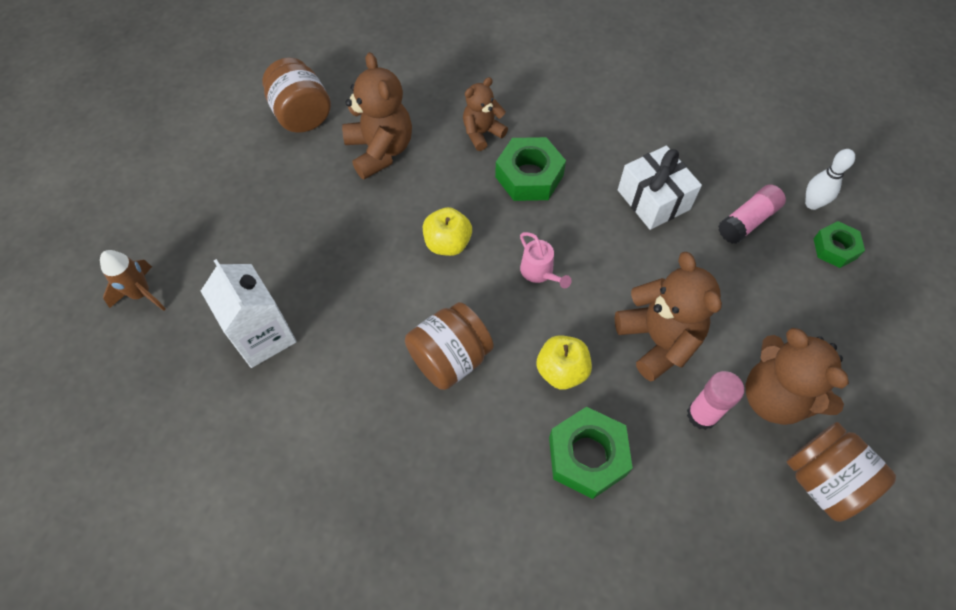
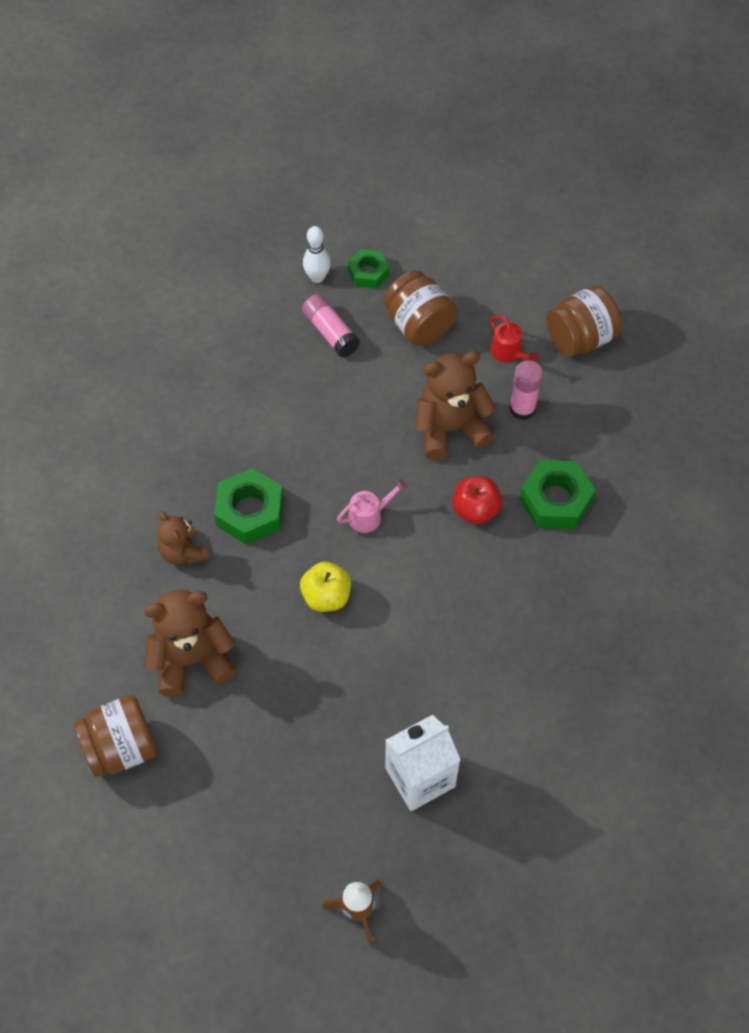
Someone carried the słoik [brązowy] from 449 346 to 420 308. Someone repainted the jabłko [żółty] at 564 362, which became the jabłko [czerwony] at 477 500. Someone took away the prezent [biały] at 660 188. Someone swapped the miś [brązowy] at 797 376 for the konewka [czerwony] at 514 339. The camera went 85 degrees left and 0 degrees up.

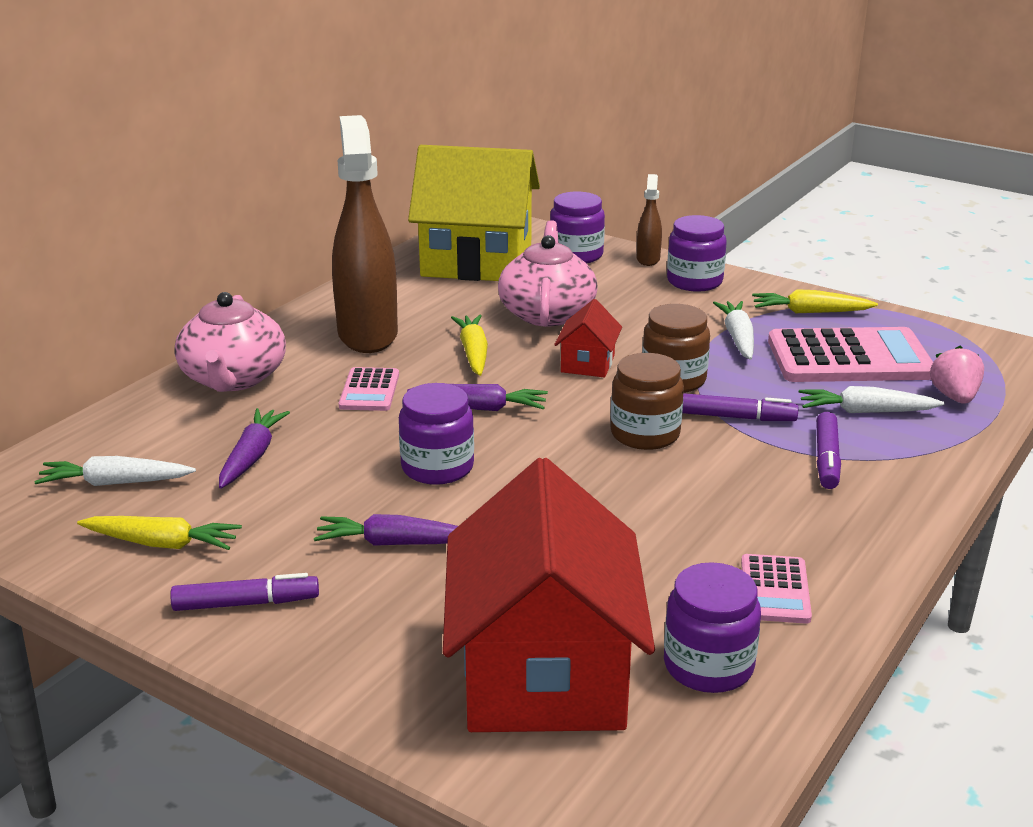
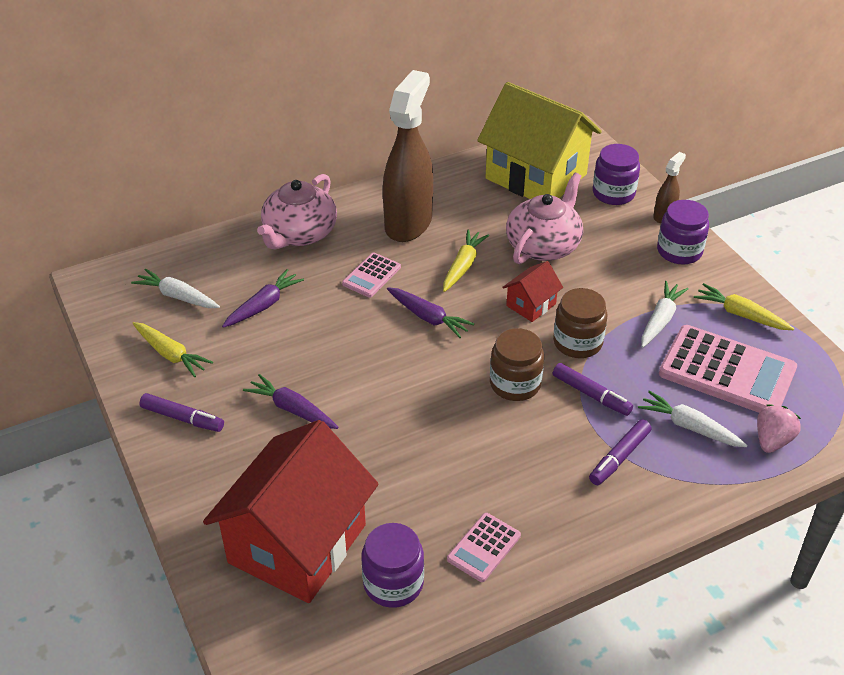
Someone took away the słoik [fioletowy] at 436 434. The camera went 30 degrees right and 15 degrees up.

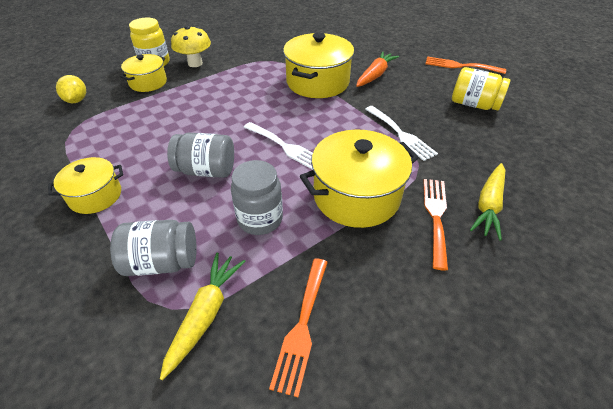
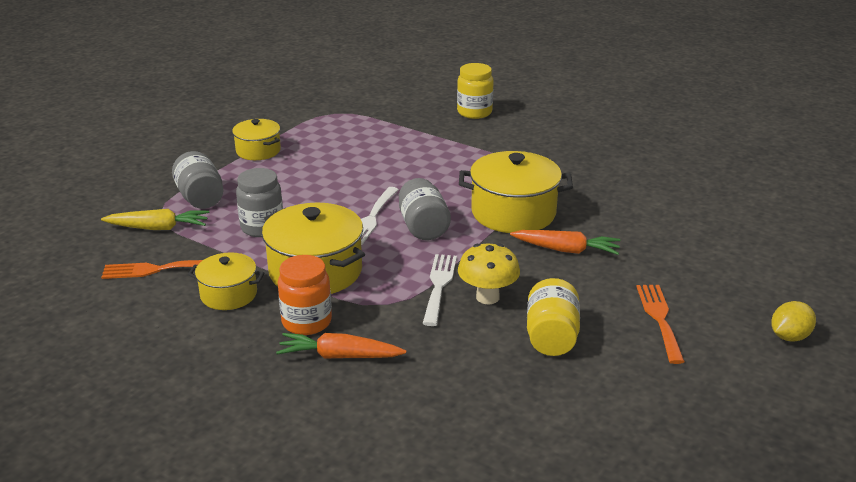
Someone carried the cytryna [żółty] from 71 89 to 793 321. Someone carried the garnek [żółty] from 143 73 to 226 281. Someone carried the słoik [szary] from 200 155 to 425 209. Someone carried the grzyb [żółty] from 191 46 to 489 273. Someone rotated the widelec [biały] at 401 133 by 150 degrees clockwise. Someone swapped the widelec [pomarańczowy] at 435 225 for the słoik [pomarańczowy] at 305 295. Someone repainted the marchewka [żółty] at 487 202, which became the marchewka [pomarańczowy] at 341 346. The camera went 70 degrees right and 15 degrees down.

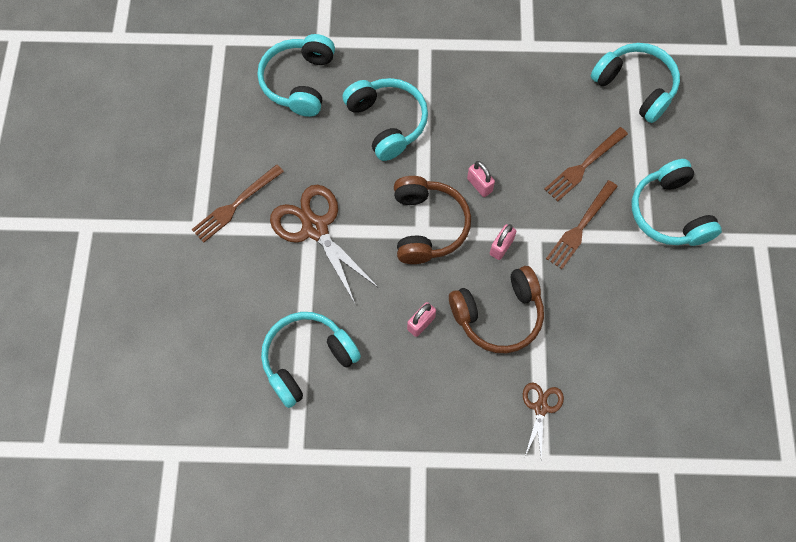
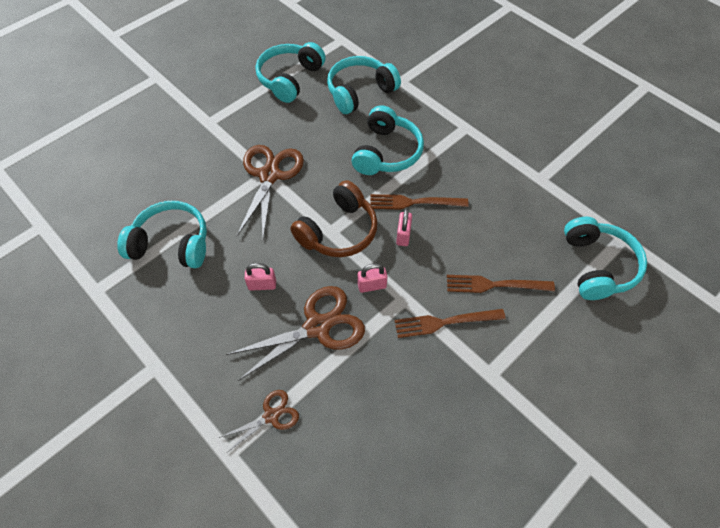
Someone carried the widelec [brązowy] from 237 203 to 419 201. Someone swapped the słuchawki [brązowy] at 496 309 for the nożyczki [brązowy] at 295 333. Someone carried the słuchawki [turkusowy] from 677 202 to 291 72. The camera went 45 degrees right and 10 degrees down.

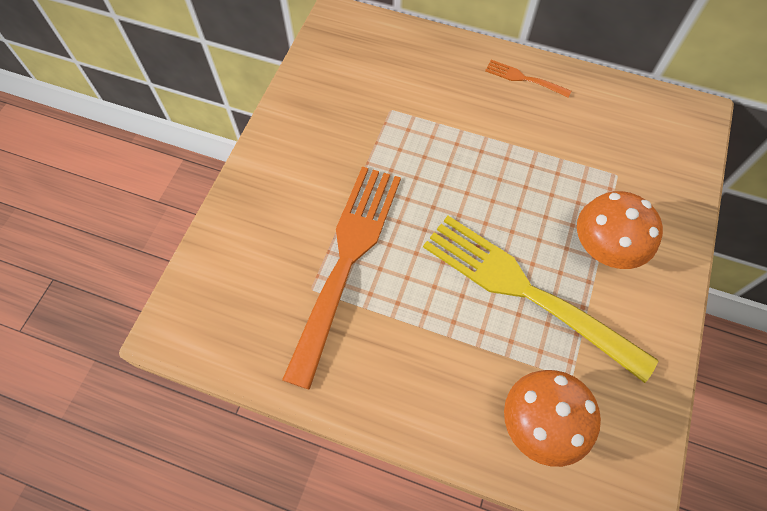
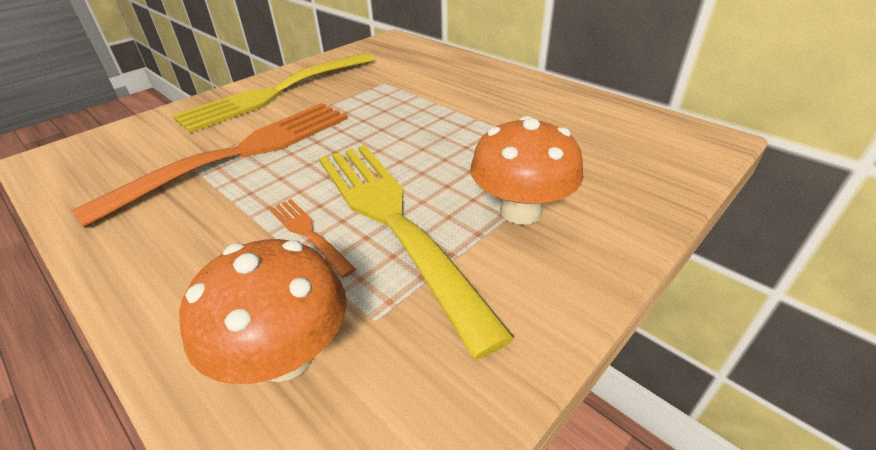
Someone carried the widelec [pomarańczowy] from 528 78 to 313 238. Someone put down the widelec [żółty] at 273 93. The camera went 25 degrees right and 25 degrees down.

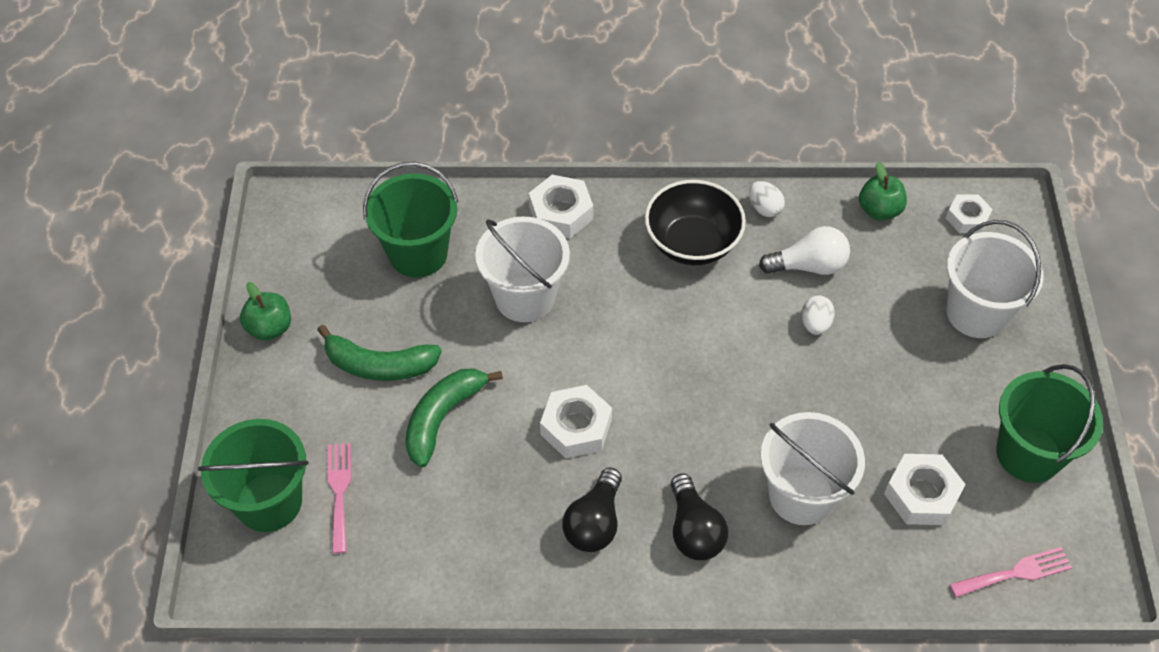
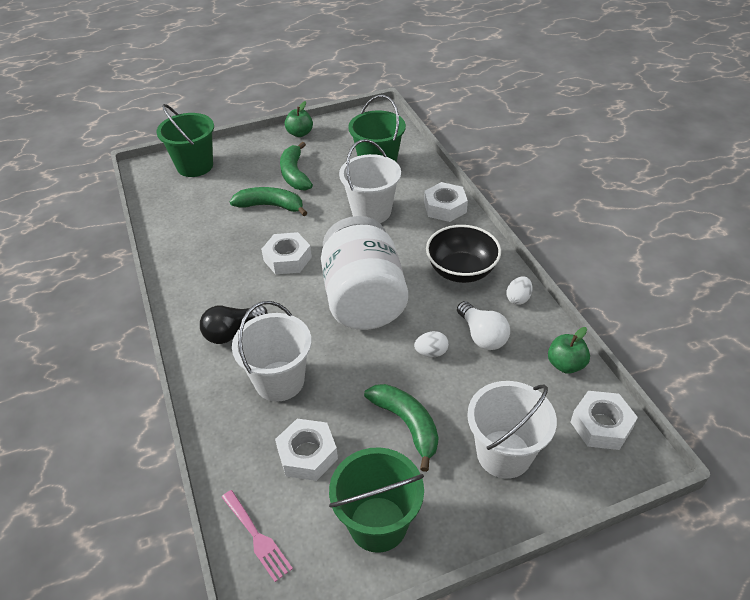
Someone took away the widelec [różowy] at 339 498. Someone took away the żarówka [czarny] at 592 509. Someone scaled the nakrętka [biały] at 969 214 by 1.53. Someone put down the słoik [biały] at 364 273. Someone put down the banan [zielony] at 401 428. The camera went 70 degrees right and 10 degrees down.

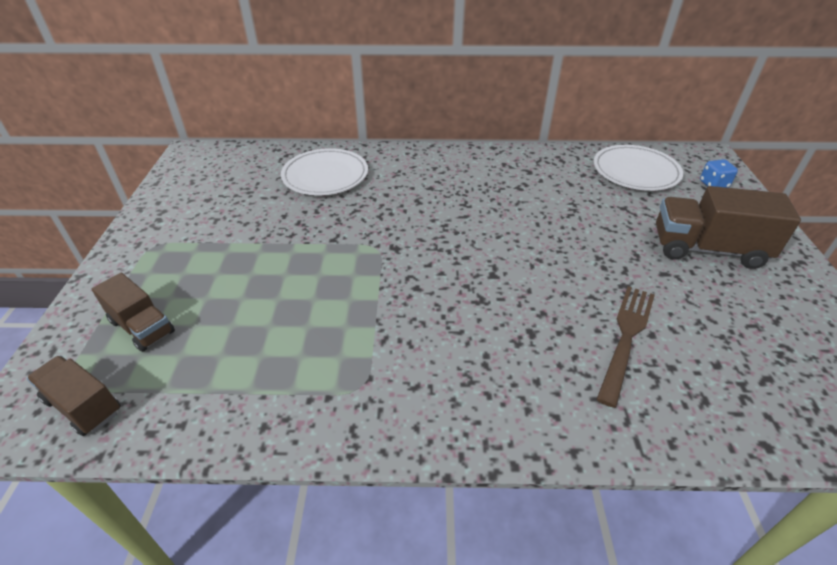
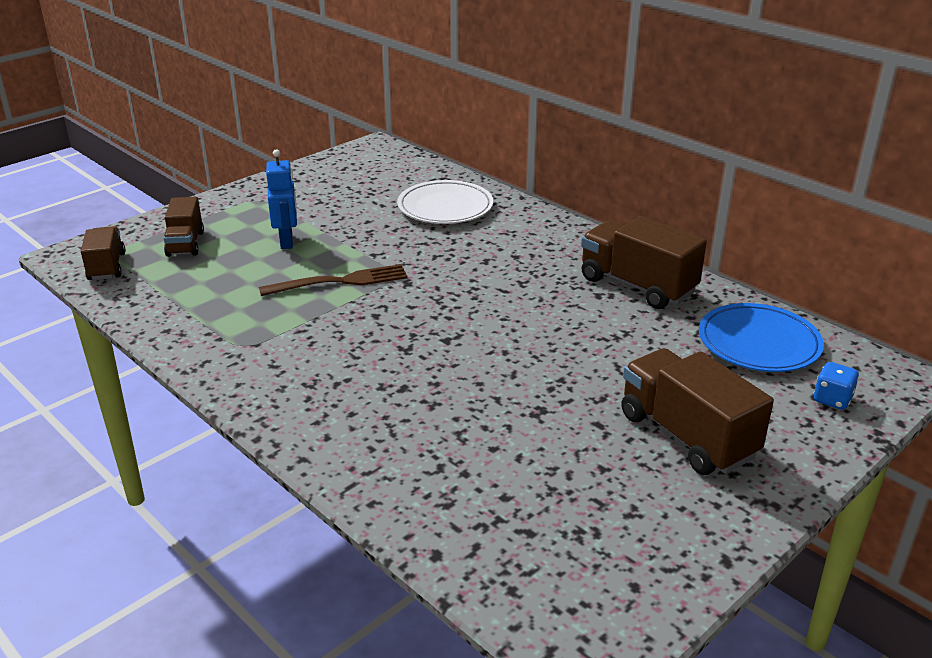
Someone repainted the talerz [biały] at 638 168, which became the talerz [niebieski] at 761 337. Someone carried the widelec [brązowy] from 625 347 to 333 280. Someone put down the robot [niebieski] at 281 199. Someone put down the ciężarówka [brązowy] at 644 262. The camera went 45 degrees right and 10 degrees down.

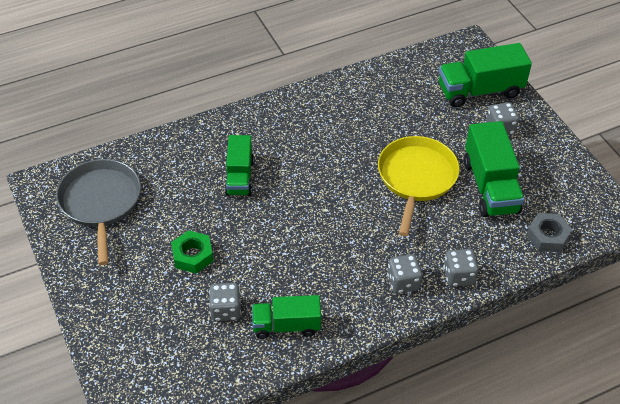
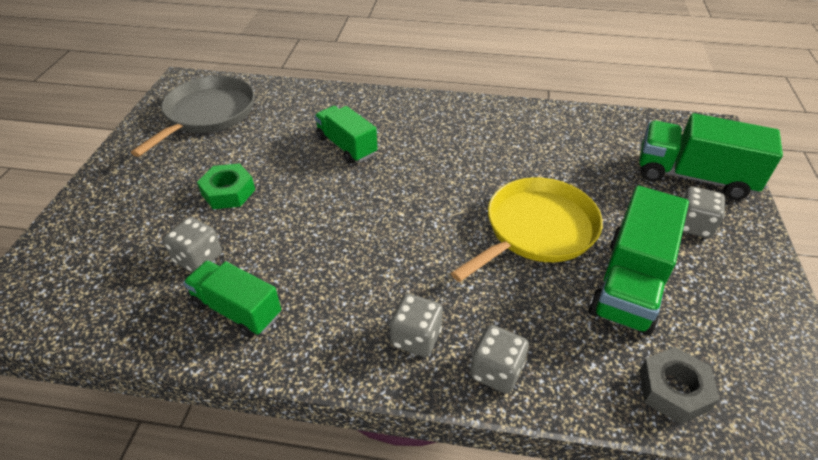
Someone rotated the ciężarówka [zielony] at 239 165 by 105 degrees clockwise. The camera went 35 degrees right and 5 degrees down.

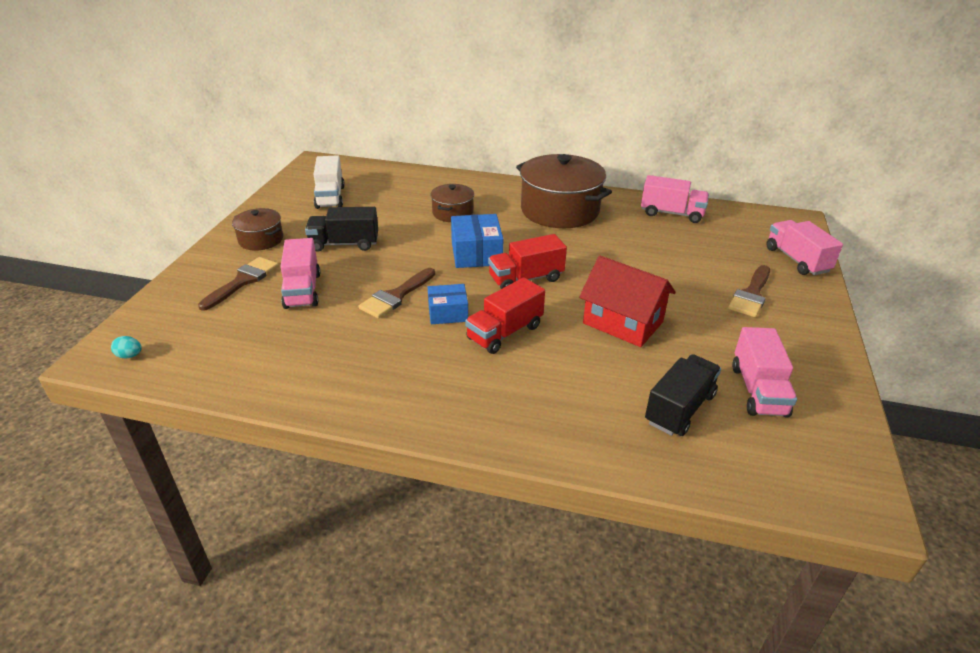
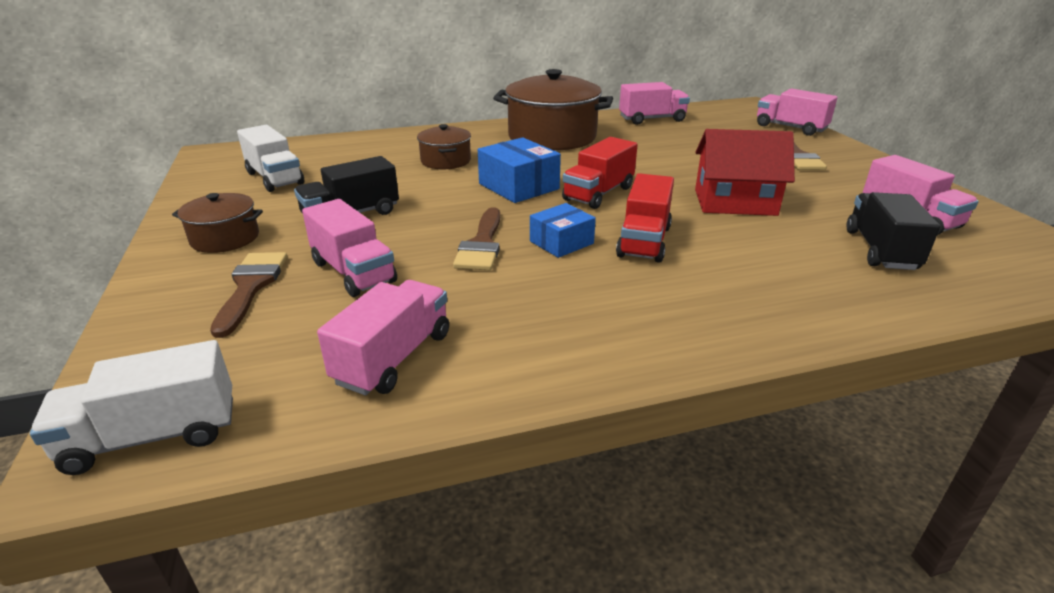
Someone swapped the jajko [turkusowy] at 126 347 for the ciężarówka [biały] at 131 407. Someone put down the ciężarówka [różowy] at 383 338. The camera went 30 degrees left and 5 degrees down.

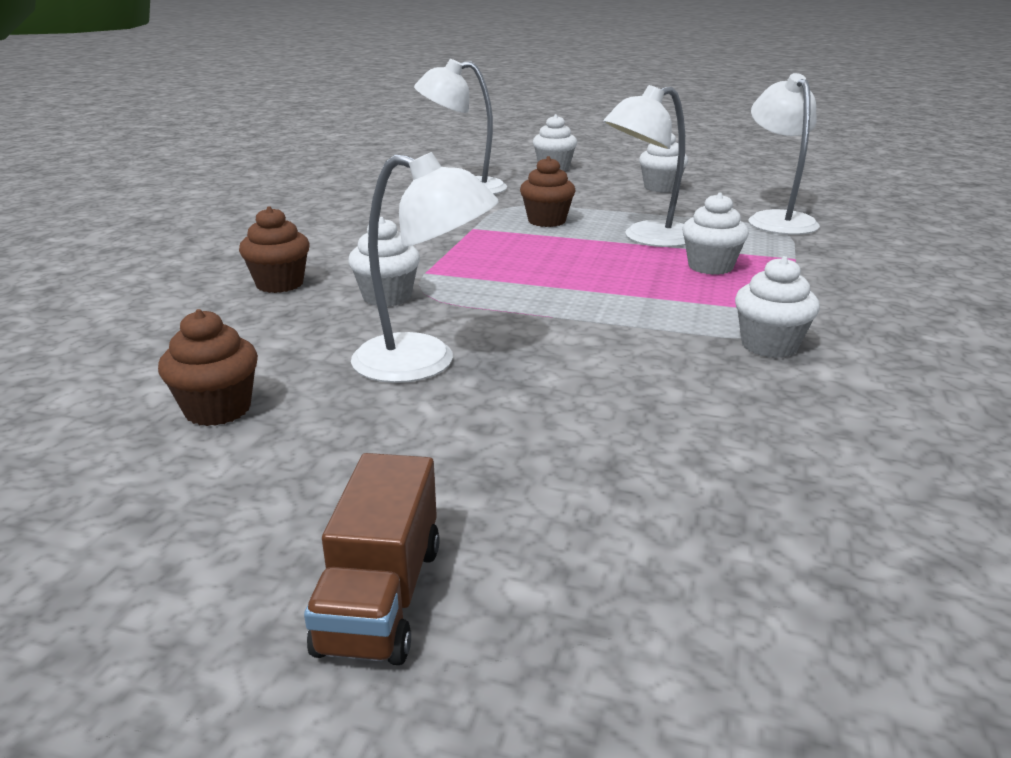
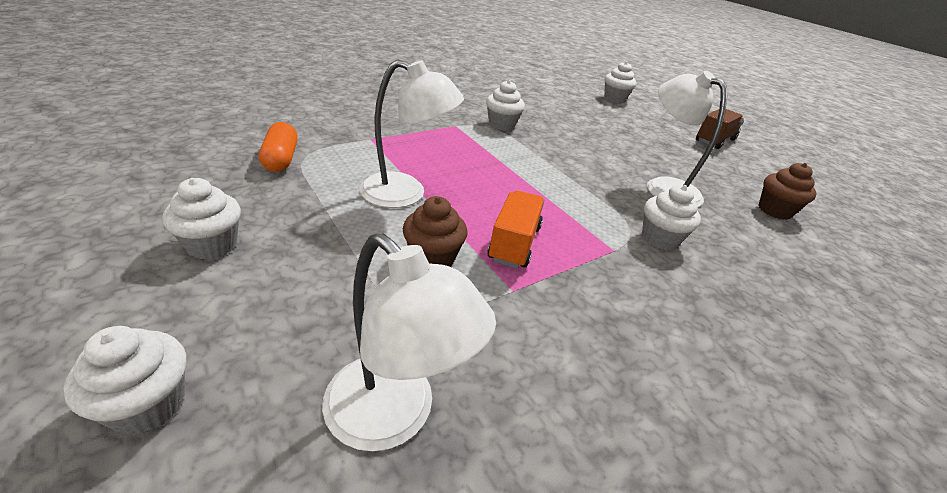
Someone took away the muffinka [brązowy] at 274 249. Someone carried the muffinka [biały] from 715 233 to 620 82. Someone swapped the lampka [biały] at 784 154 for the kapsułka [pomarańczowy] at 278 147. Someone put down the ciężarówka [pomarańczowy] at 515 229. The camera went 145 degrees left and 10 degrees up.

